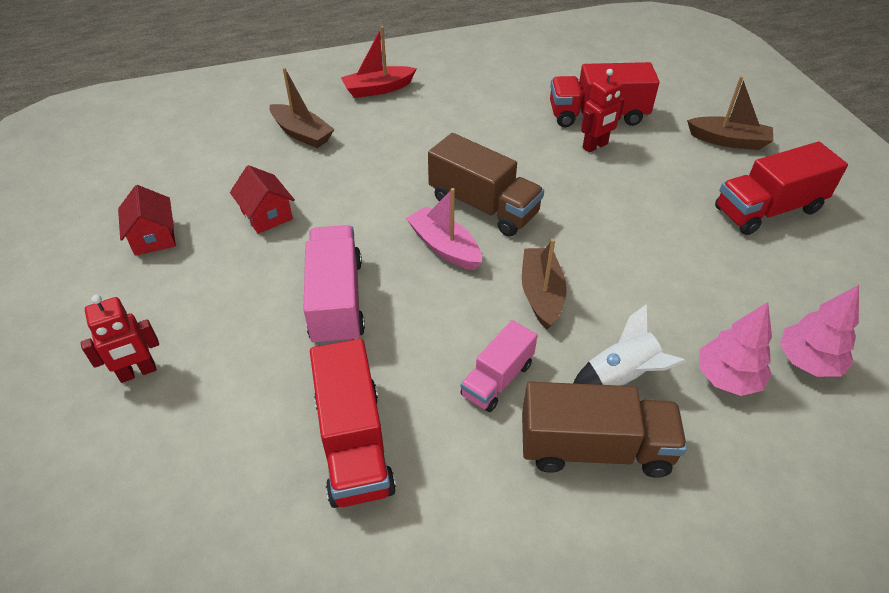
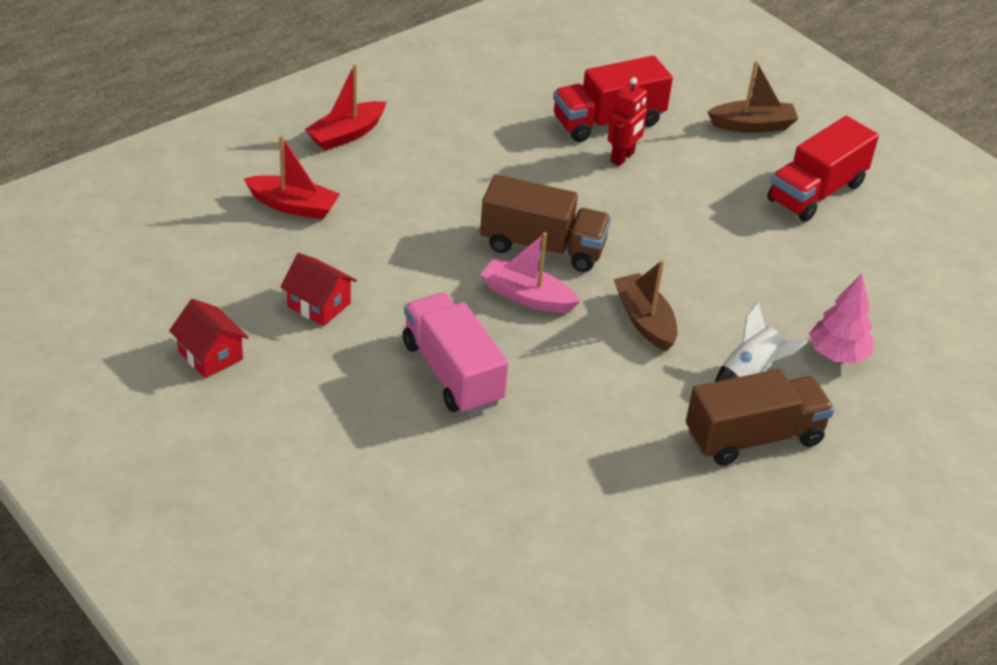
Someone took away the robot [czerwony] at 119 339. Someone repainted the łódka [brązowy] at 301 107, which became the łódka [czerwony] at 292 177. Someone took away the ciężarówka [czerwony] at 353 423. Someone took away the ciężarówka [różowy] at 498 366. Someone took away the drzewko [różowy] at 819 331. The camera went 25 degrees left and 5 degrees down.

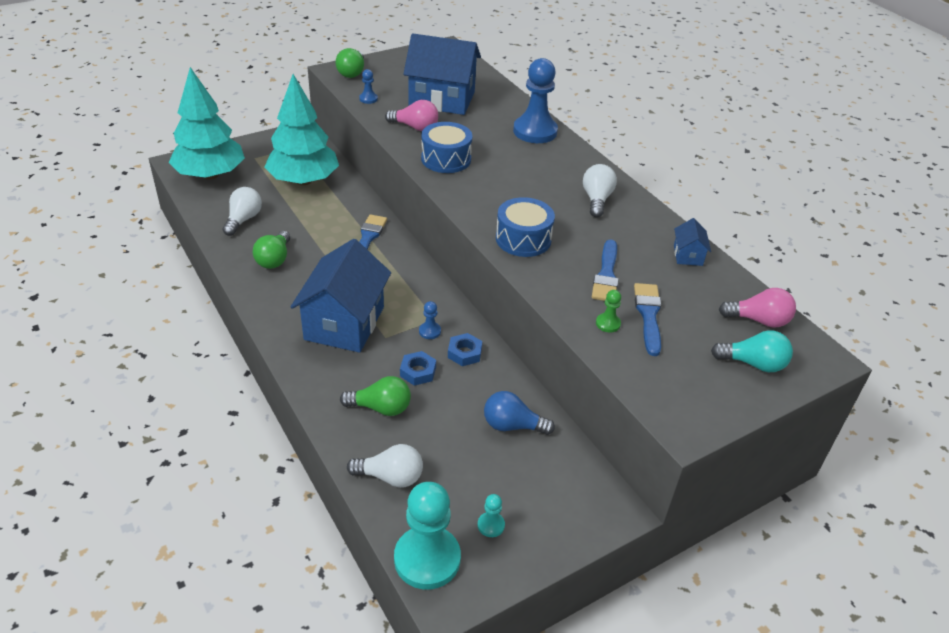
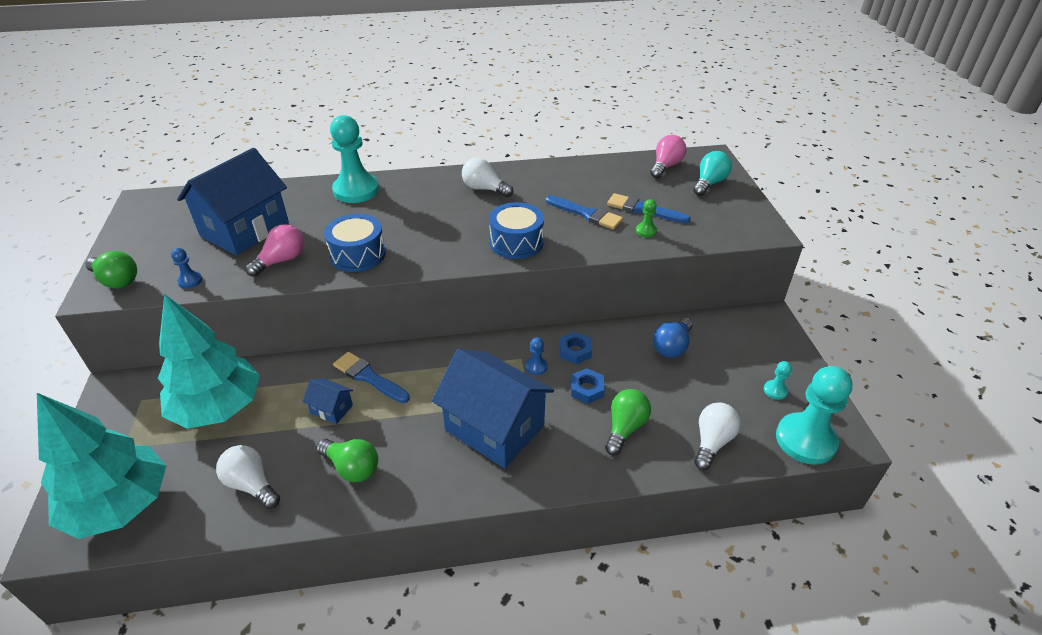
Someone repainted the pionek [niebieski] at 535 100, which became the pionek [turkusowy] at 354 159. Someone carried the domek [niebieski] from 692 242 to 327 401. The camera went 65 degrees left and 0 degrees up.

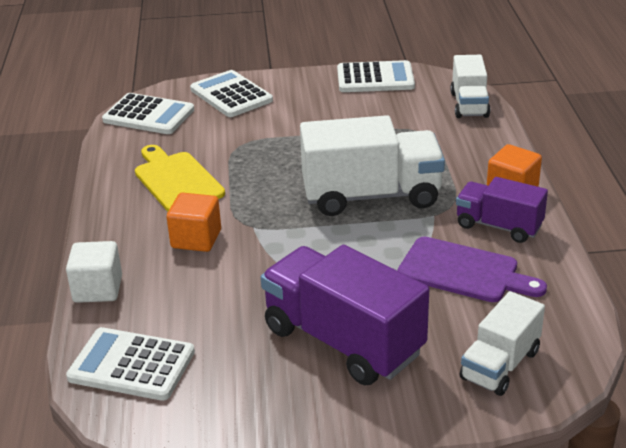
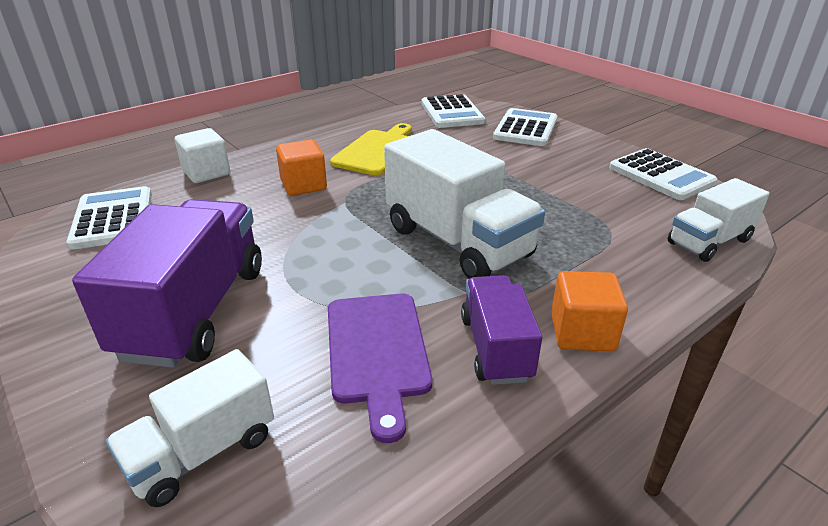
Someone rotated the ciężarówka [biały] at 502 343 by 45 degrees counterclockwise. The camera went 55 degrees right and 0 degrees up.

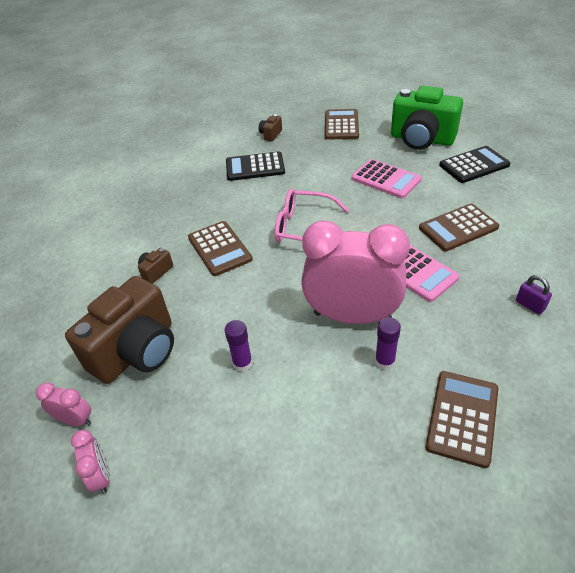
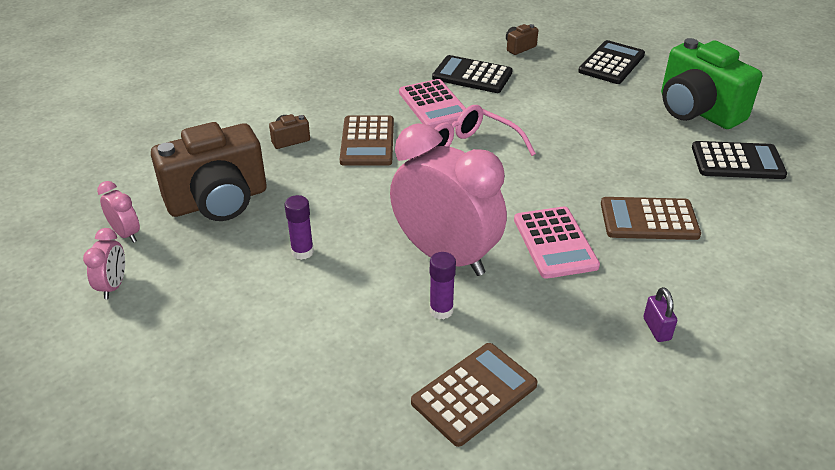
Someone repainted the kalkulator [brązowy] at 342 124, which became the kalkulator [czarny] at 611 62. Someone carried the kalkulator [różowy] from 386 179 to 432 103. The camera went 25 degrees right and 5 degrees down.

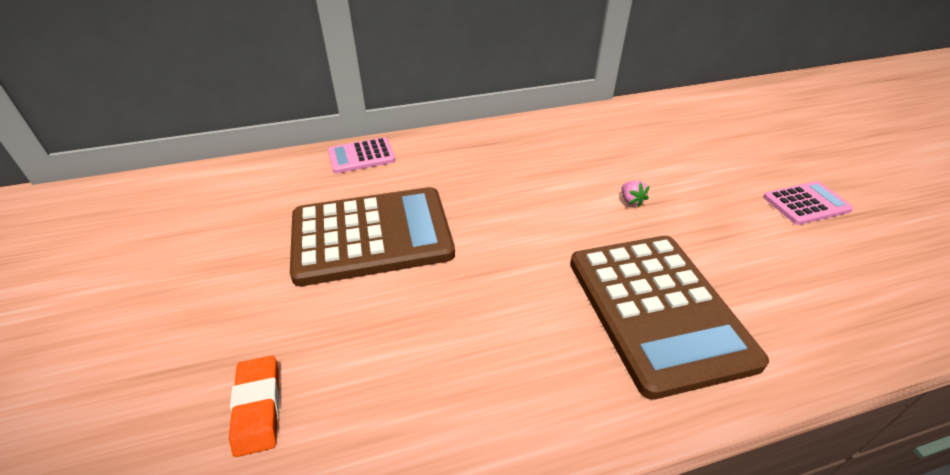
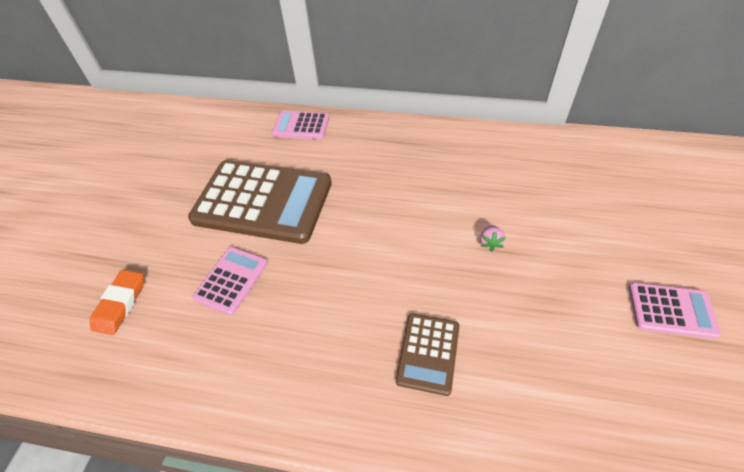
Someone scaled the kalkulator [brązowy] at 669 318 by 0.49. Someone put down the kalkulator [różowy] at 230 281. The camera went 30 degrees right and 10 degrees up.

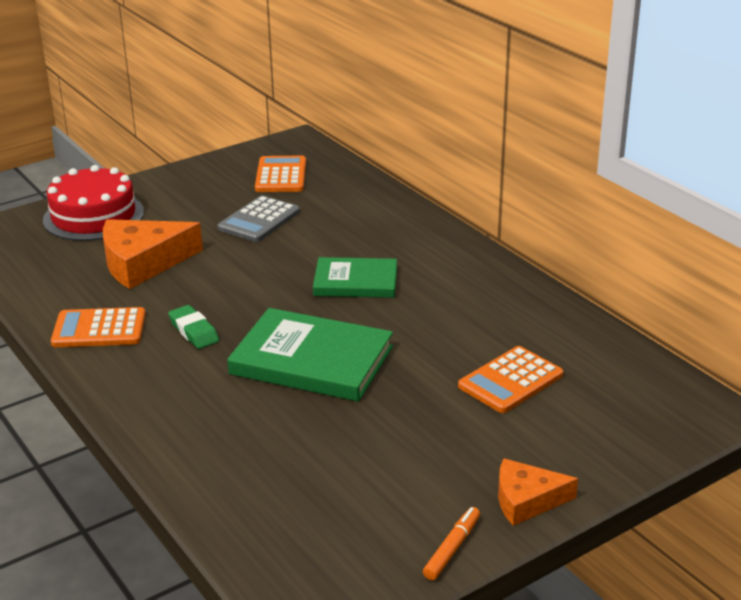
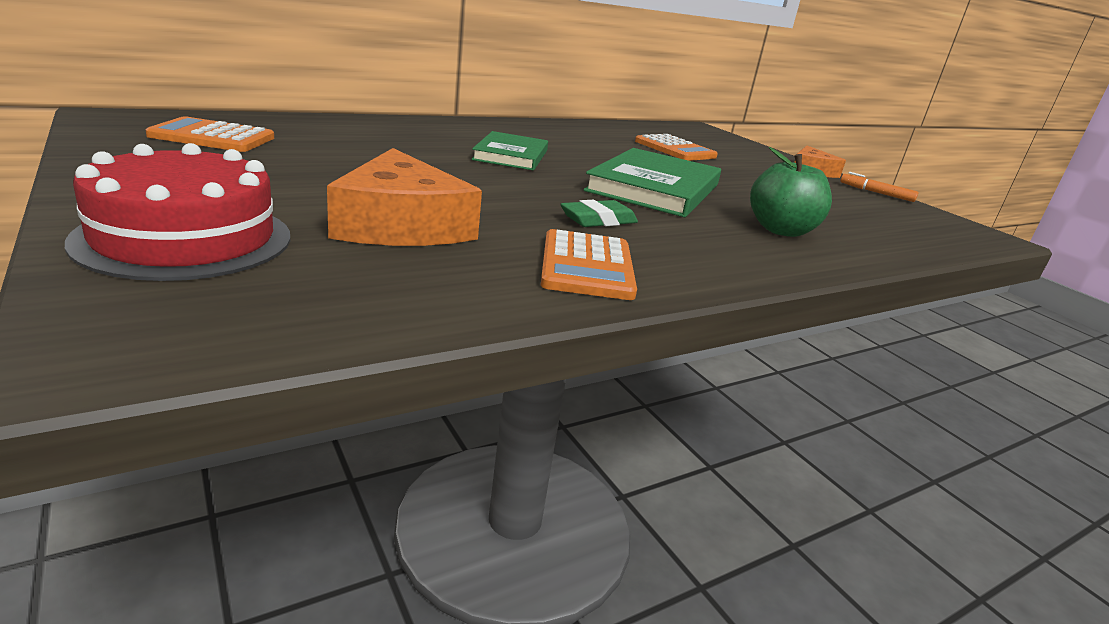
Someone took away the kalkulator [szary] at 259 218. Someone put down the jabłko [zielony] at 791 192. The camera went 90 degrees left and 5 degrees down.

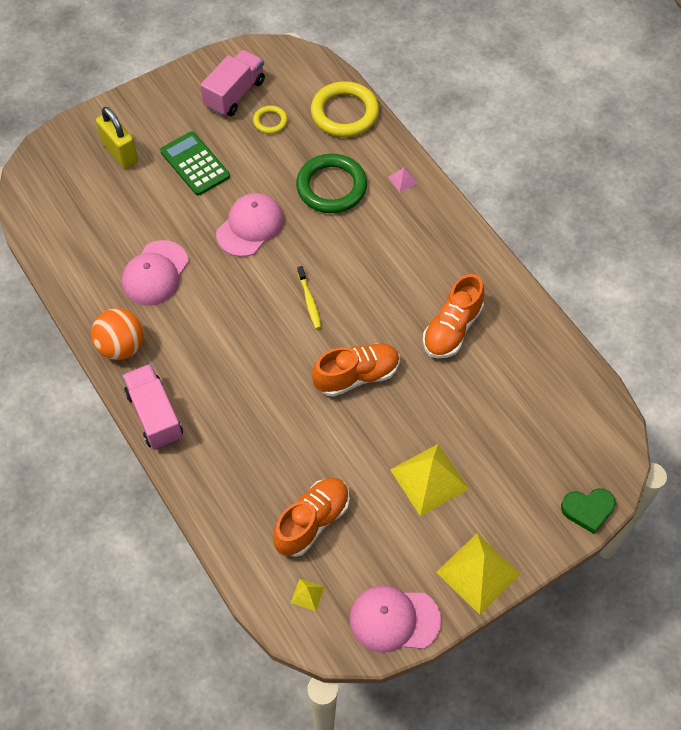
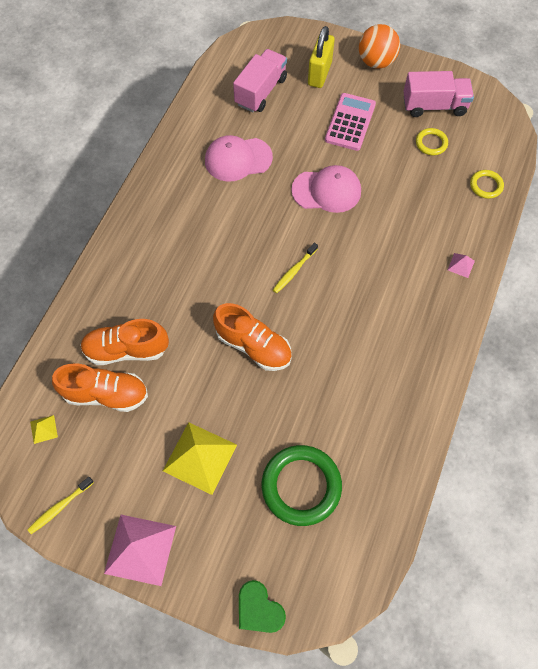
Someone carried the piłka [pomarańczowy] from 117 334 to 379 46. Someone carried the ciężarówka [różowy] from 152 406 to 260 80. Someone repainted the kalkulator [zielony] at 195 163, which became the kalkulator [różowy] at 350 122. Someone carried the pierścień [zielony] from 331 183 to 302 485. Someone scaled the pierścień [żółty] at 345 109 by 0.50. Someone swapped the czapka [różowy] at 395 619 for the szczoteczka do zębów [żółty] at 60 505. Someone carried the but [pomarańczowy] from 454 316 to 124 342. Someone repainted the piramida [żółty] at 478 574, which became the piramida [różowy] at 140 550. The camera went 55 degrees right and 5 degrees up.

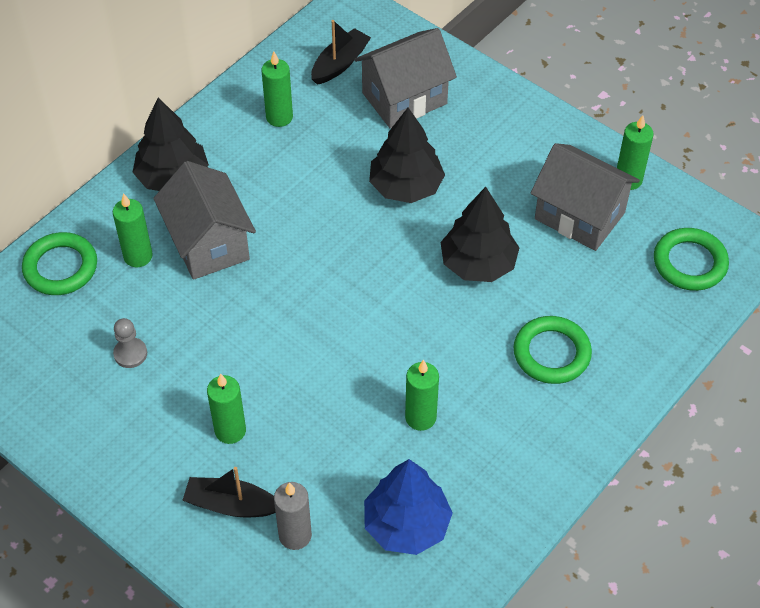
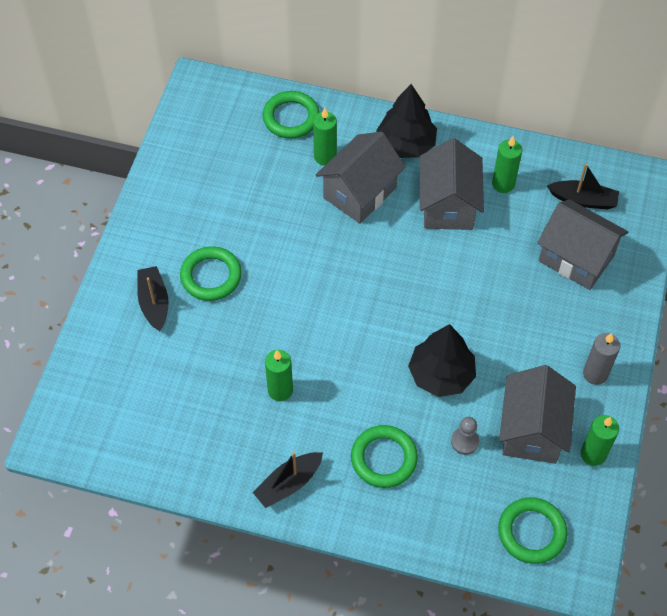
Someone carried the pionek [szary] from 130 343 to 465 436. Someone swapped the świeca [zielony] at 226 408 for the pierścień [zielony] at 211 273. Someone carried the świeca [szary] from 293 516 to 601 359. Someone took away the drzewko [niebieski] at 408 507. Someone took away the drzewko [czarny] at 407 155. Someone put down the łódka [czarny] at 287 480. Someone put down the domek [szary] at 452 184. The camera went 65 degrees right and 5 degrees up.

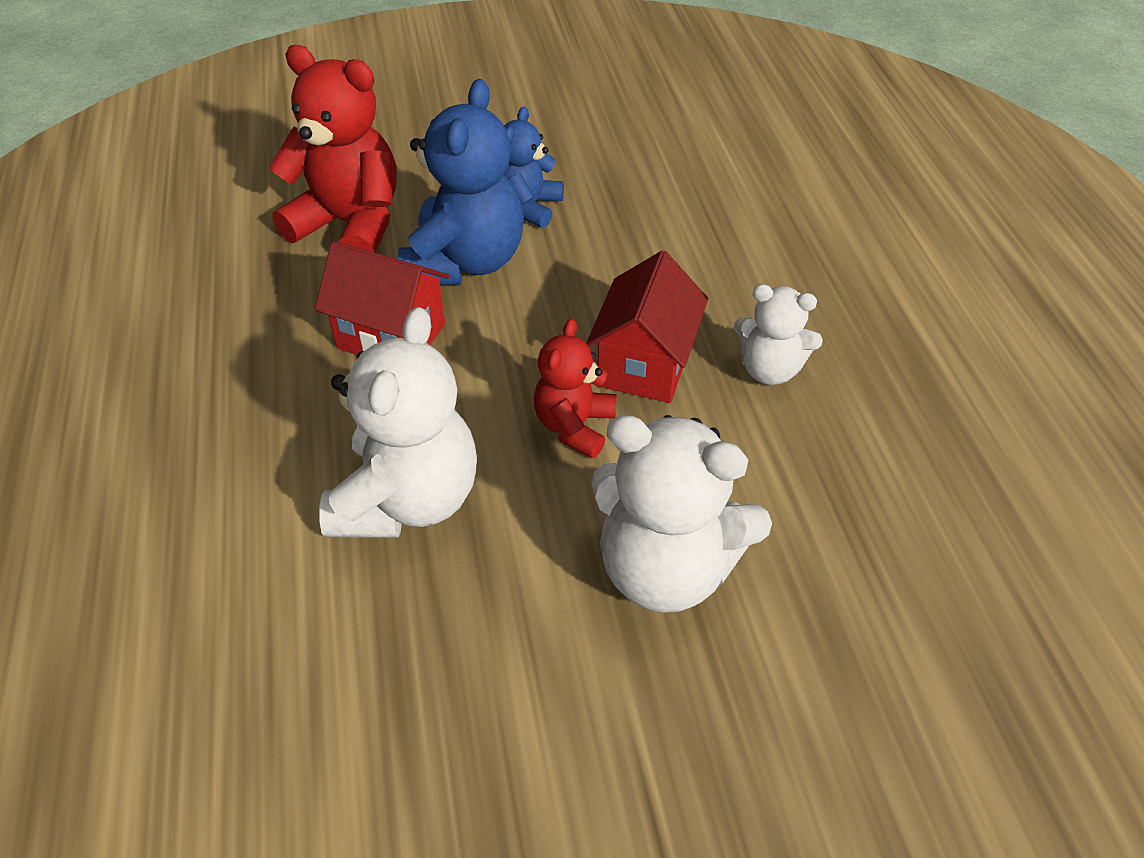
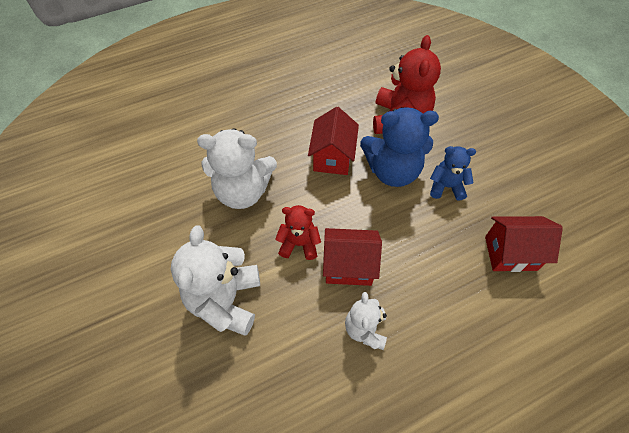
Someone put down the domek [czerwony] at 524 244. The camera went 75 degrees right and 10 degrees up.

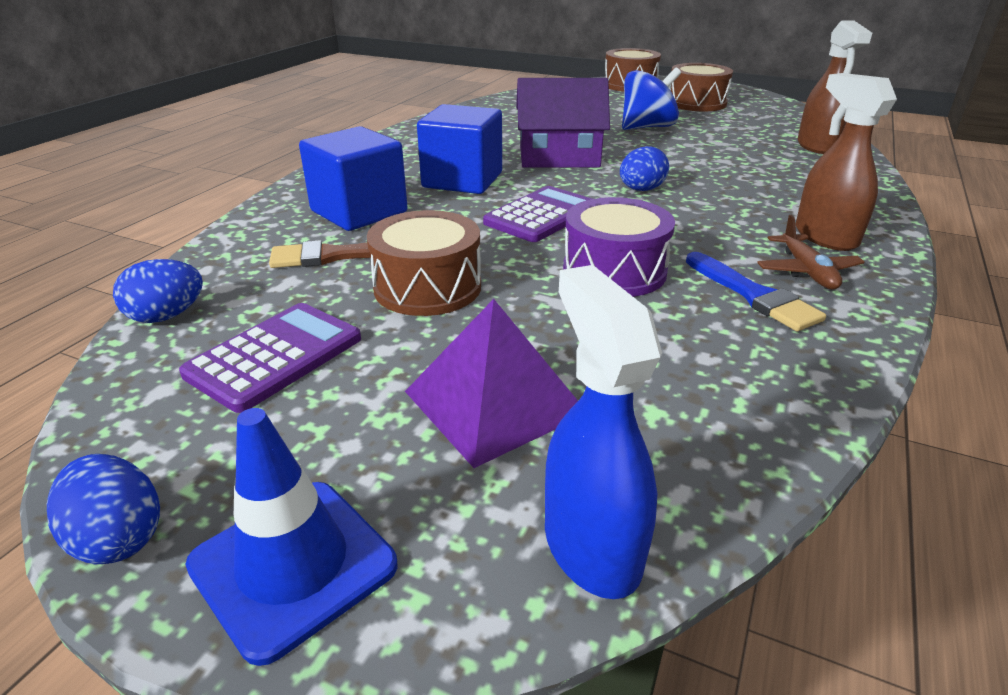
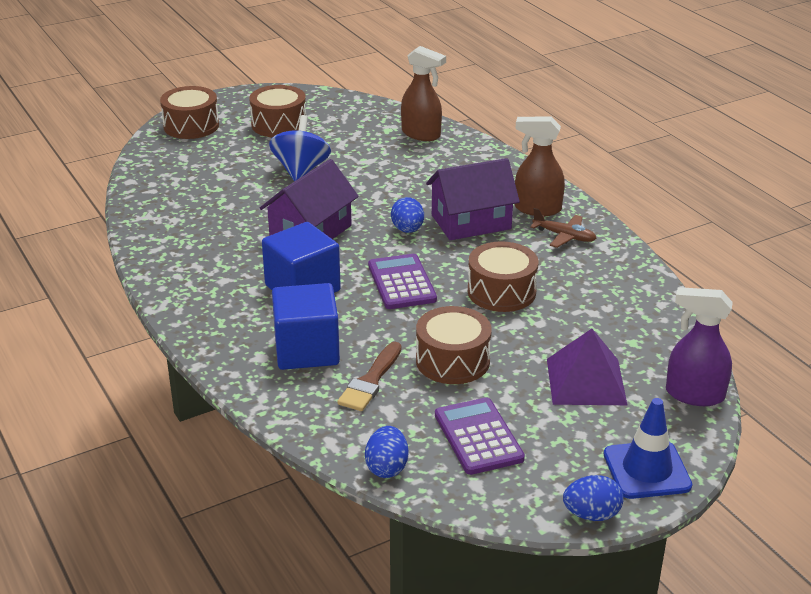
Someone repainted the spryskiwacz [niebieski] at 603 432, which became the spryskiwacz [fioletowy] at 699 346. Someone repainted the bęben [fioletowy] at 619 247, which became the bęben [brązowy] at 503 276. Someone took away the pędzel [niebieski] at 756 291. Someone put down the domek [fioletowy] at 473 199. The camera went 55 degrees left and 0 degrees up.

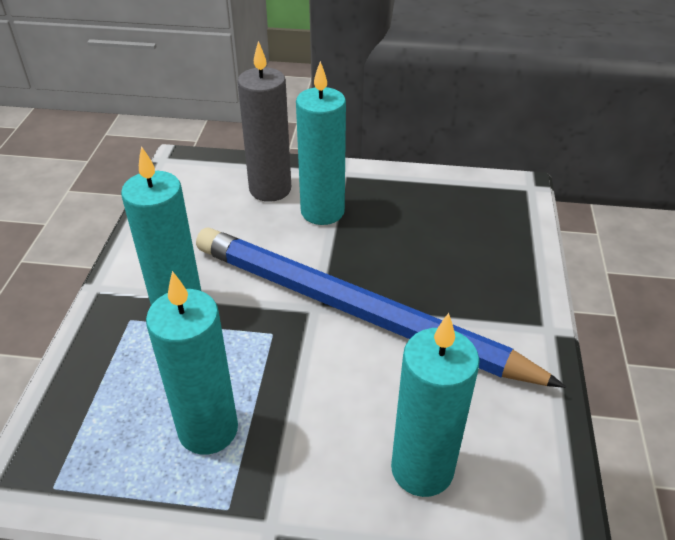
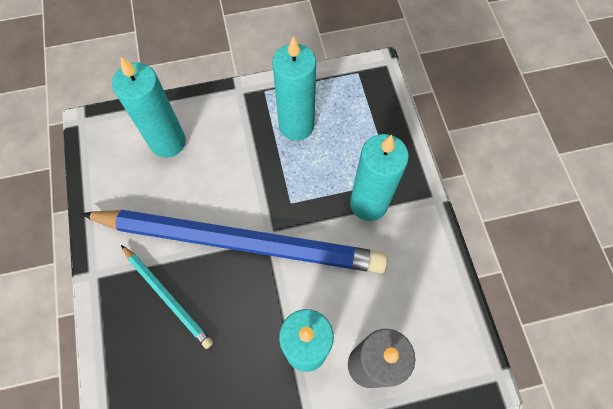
Someone put down the ołówek [turkusowy] at 167 297. The camera went 160 degrees right and 25 degrees up.

